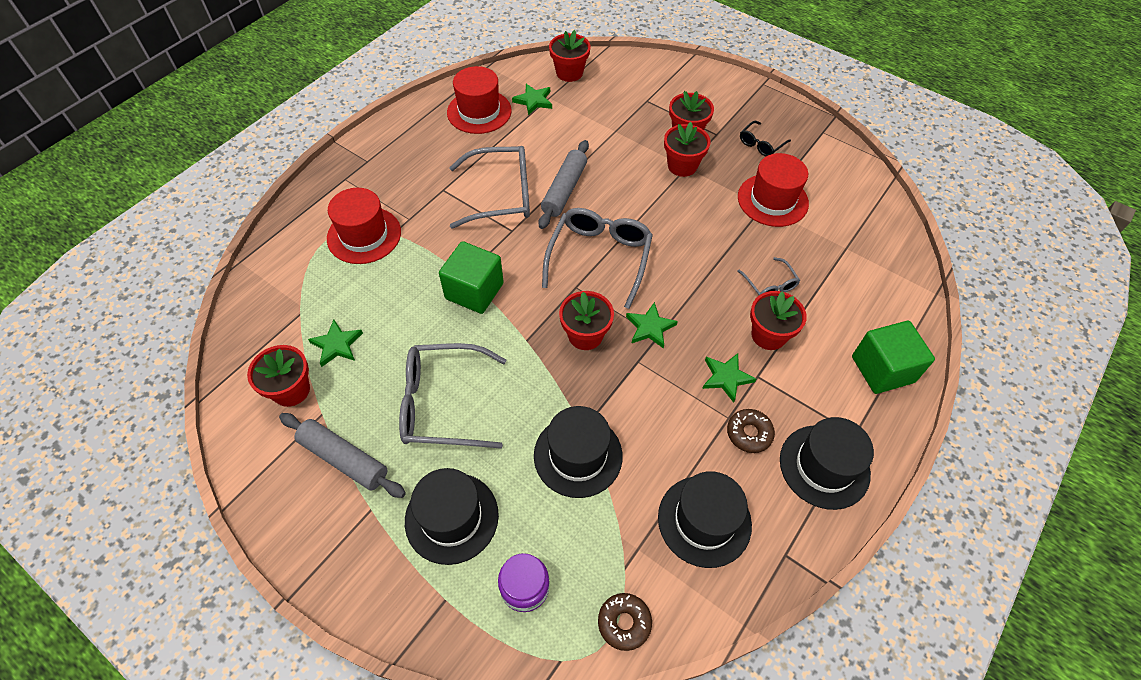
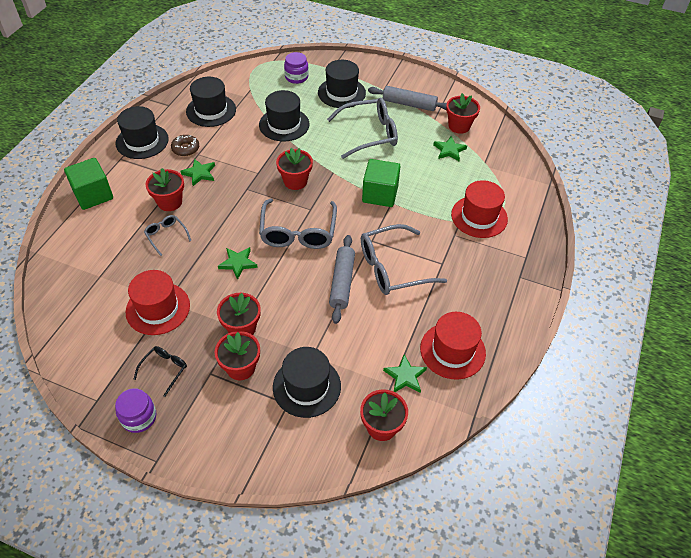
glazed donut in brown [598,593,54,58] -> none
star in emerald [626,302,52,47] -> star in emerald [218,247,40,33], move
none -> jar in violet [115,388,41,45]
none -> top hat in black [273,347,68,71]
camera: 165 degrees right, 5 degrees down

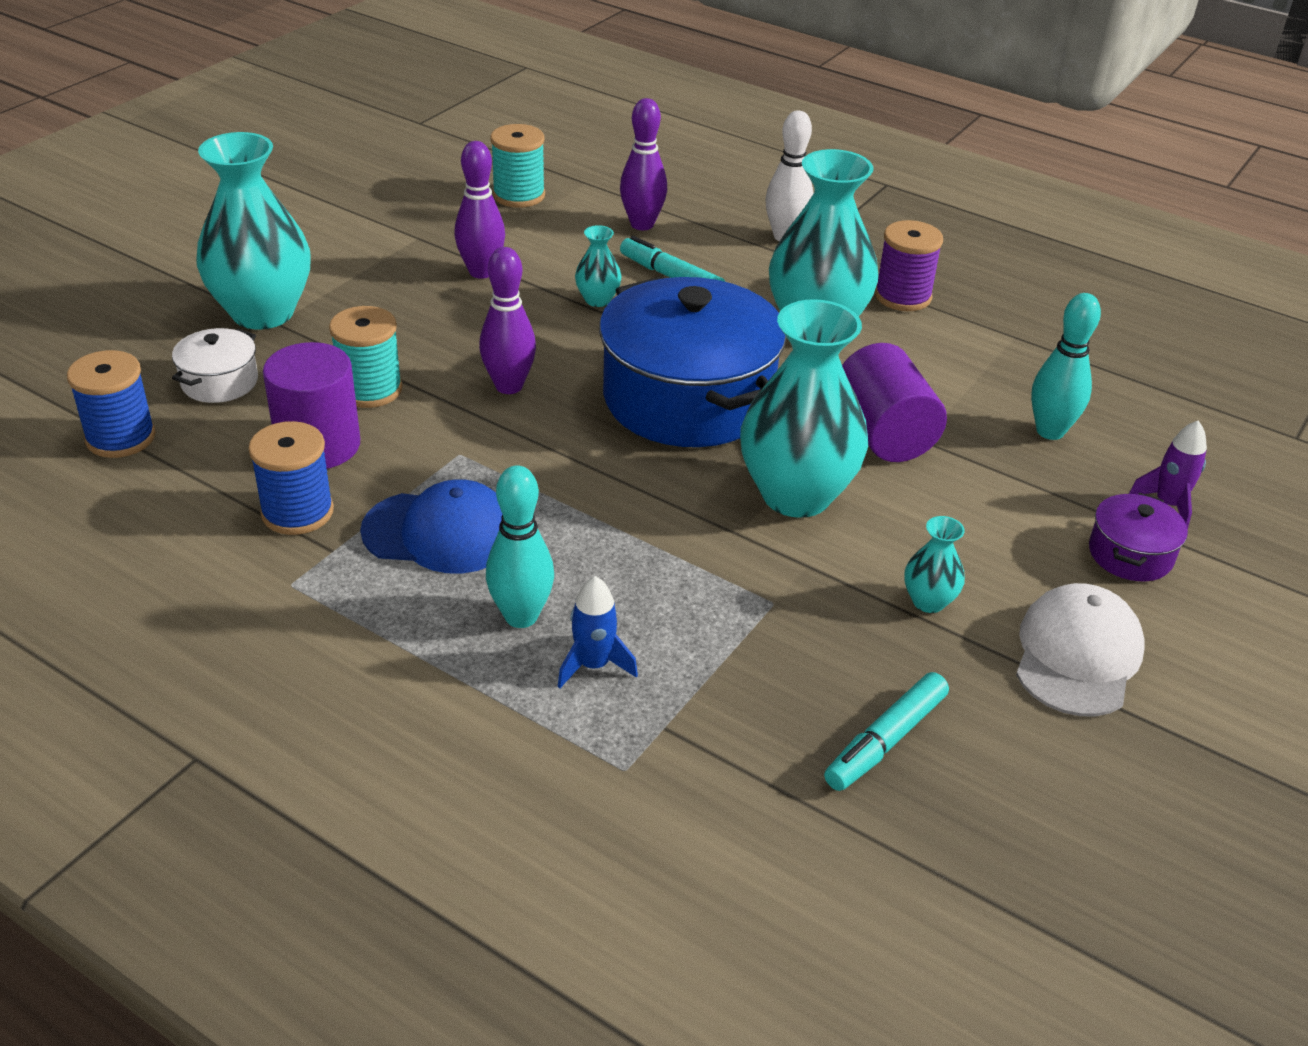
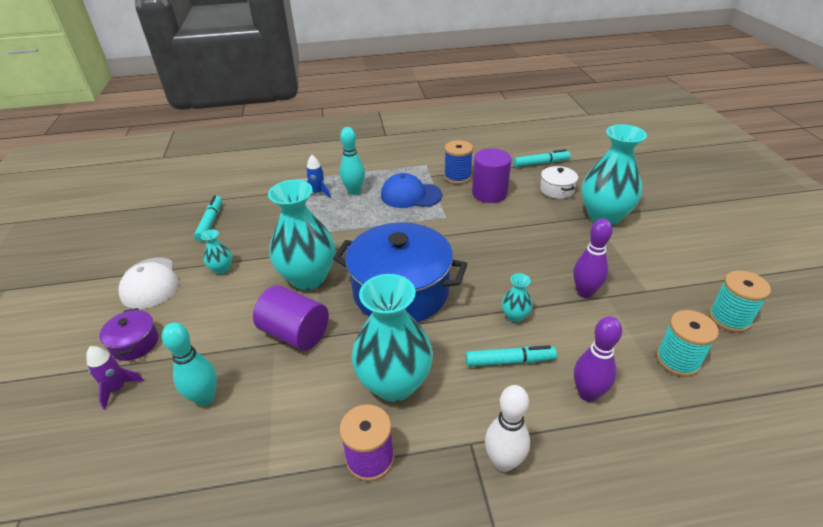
reel of thread in cobalt [67,350,89,108] -> felt pen in aqua [514,149,56,18]
reel of thread in aqua [329,306,73,102] -> reel of thread in aqua [709,271,62,61], move
cap in cobalt [360,479,142,94] -> cap in cobalt [381,173,61,35], 45 degrees clockwise
bowling pin in violet [479,247,57,147] -> none
camera: 140 degrees right, 0 degrees up

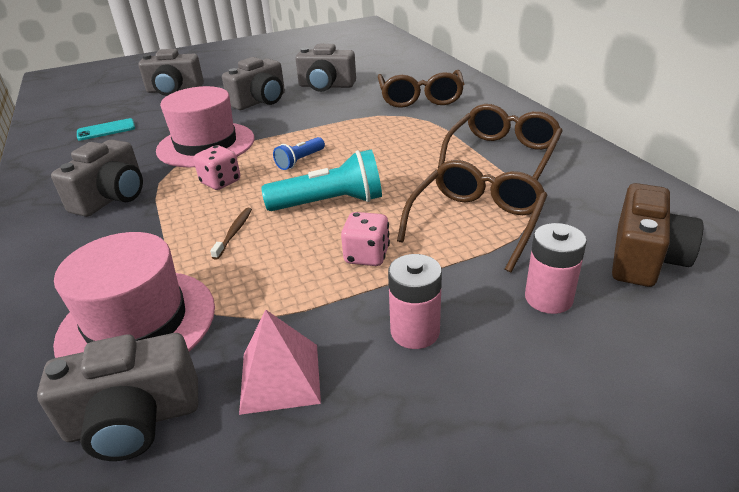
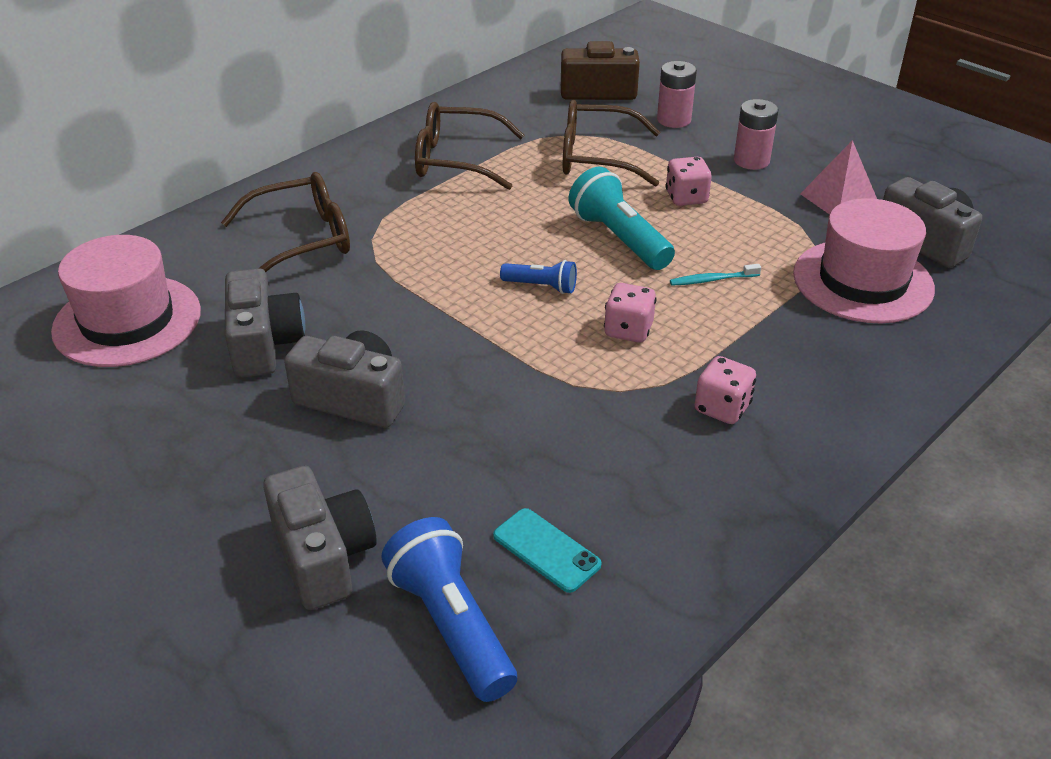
camera in gray [51,139,92,78] -> dice in rose-pink [695,356,61,68]
top hat in rose-pink [156,86,99,81] -> top hat in rose-pink [51,235,150,132], move
dental brush in brown [210,208,42,52] -> dental brush in aqua [670,264,91,22]
none -> torch in cobalt [381,517,136,185]
camera: 115 degrees left, 5 degrees up

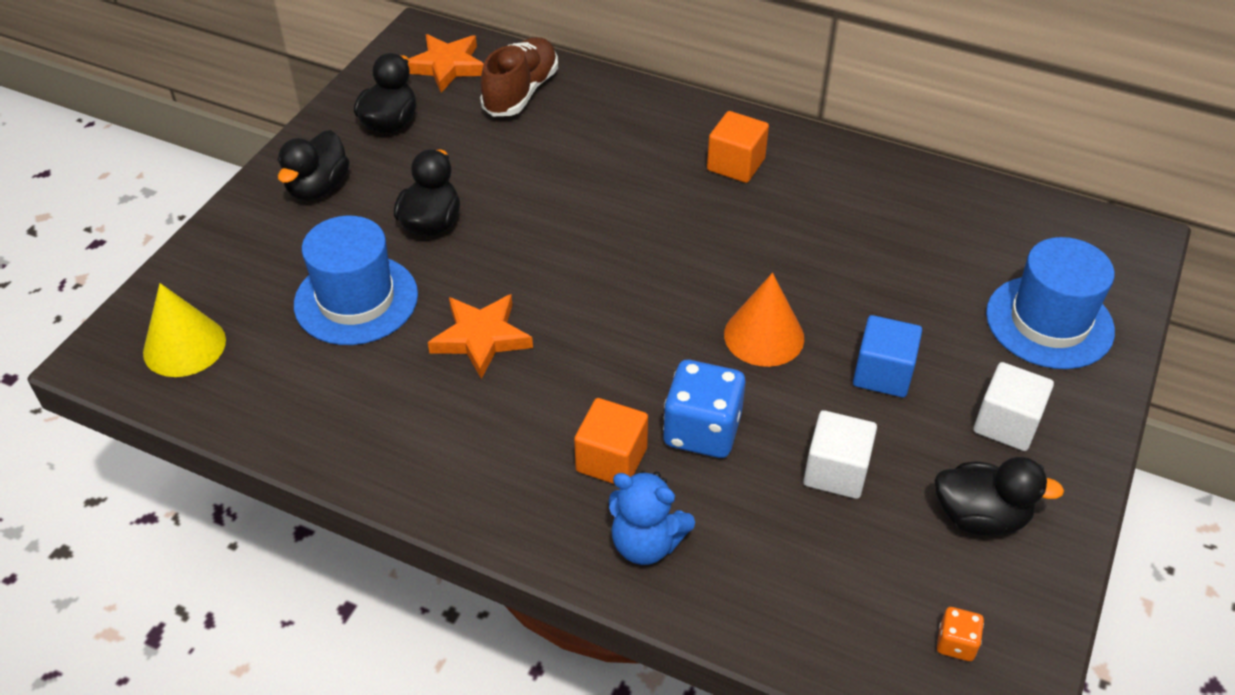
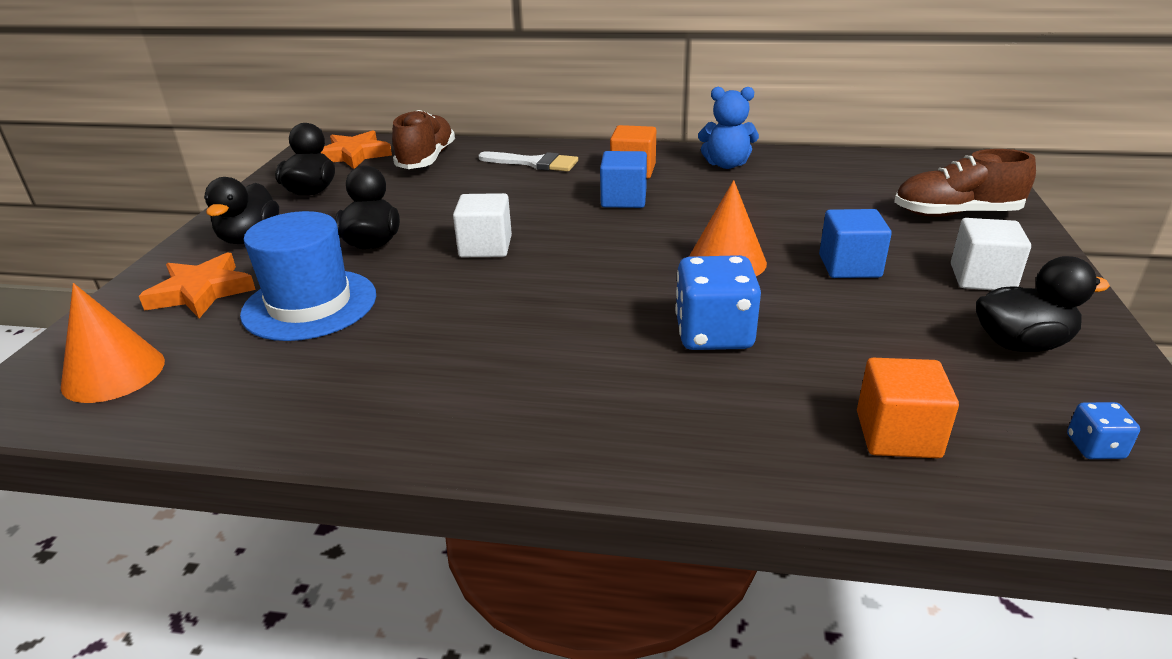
solid cone in golden [143,283,83,94] -> solid cone in orange [61,283,104,120]
star in orange [428,294,105,85] -> star in orange [139,252,117,66], move
block in orange [574,398,74,86] -> block in orange [857,358,102,100], move
stuffed bear in cobalt [609,471,86,94] -> stuffed bear in cobalt [698,87,61,82], move
block in pure white [803,410,74,89] -> block in pure white [453,193,59,64], move
dice in orange [937,607,47,54] -> dice in cobalt [1067,402,73,57]
top hat in cobalt [986,237,129,132] -> shoe in brown [894,149,142,68]
none -> paint brush in pure white [478,152,100,19]
none -> block in cobalt [600,151,47,57]
camera: 15 degrees left, 15 degrees down

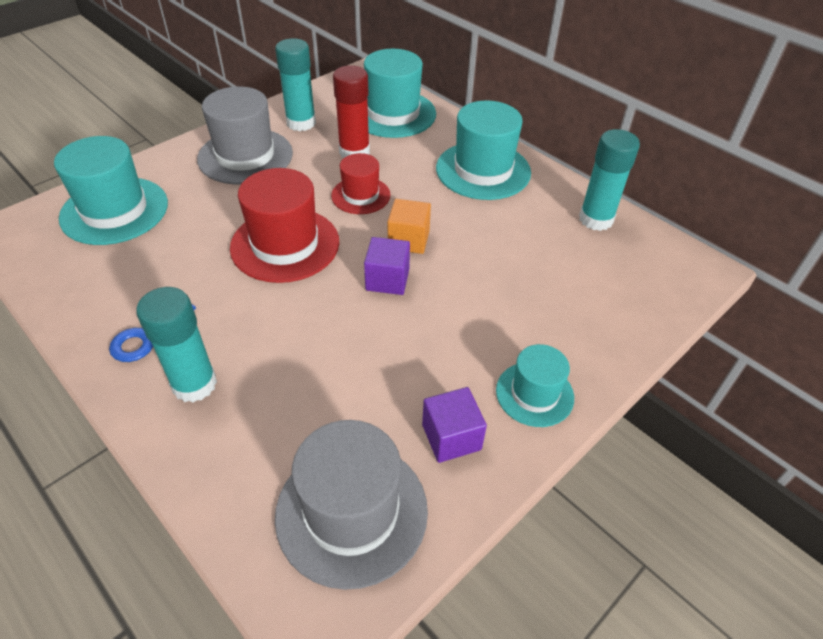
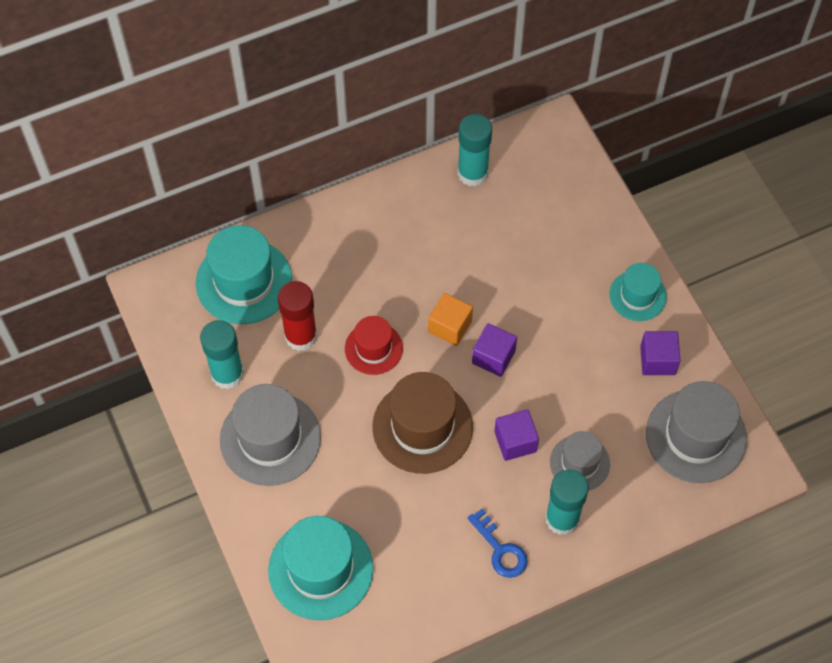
top hat in crimson [230,168,109,115] -> top hat in brown [372,372,101,102]
top hat in aqua [436,101,95,99] -> none
none -> block in violet [494,409,45,52]
none -> top hat in gray [550,431,60,59]
camera: 70 degrees left, 15 degrees up

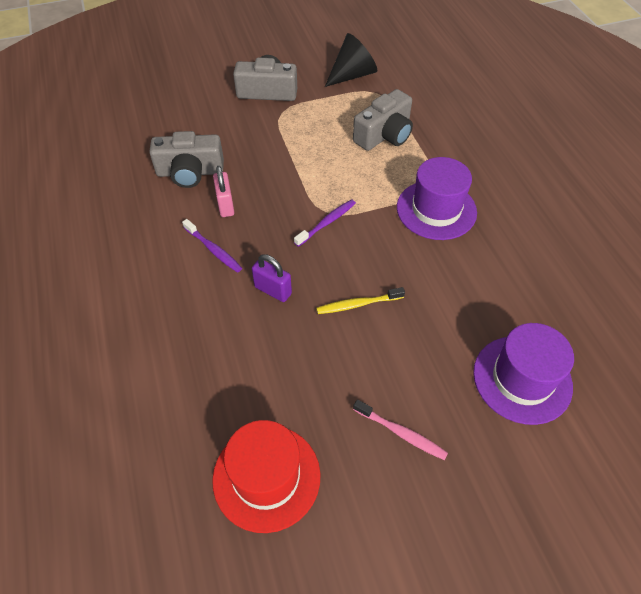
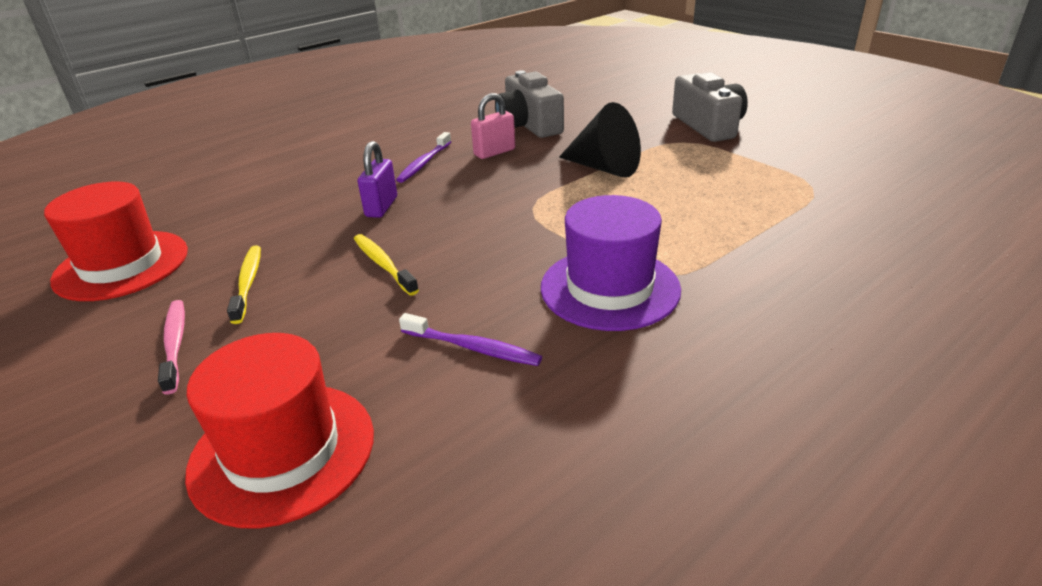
dental brush in violet [294,199,62,48] -> dental brush in violet [399,313,143,53], move
solid cone in black [325,33,52,54] -> solid cone in black [559,102,82,76], move
camera in gray [353,89,60,62] -> none
dental brush in rose-pink [353,399,95,61] -> dental brush in rose-pink [158,300,27,94], 150 degrees clockwise
top hat in violet [473,323,101,102] -> top hat in crimson [185,333,189,195]
none -> dental brush in golden [227,245,34,79]
camera: 70 degrees right, 20 degrees down

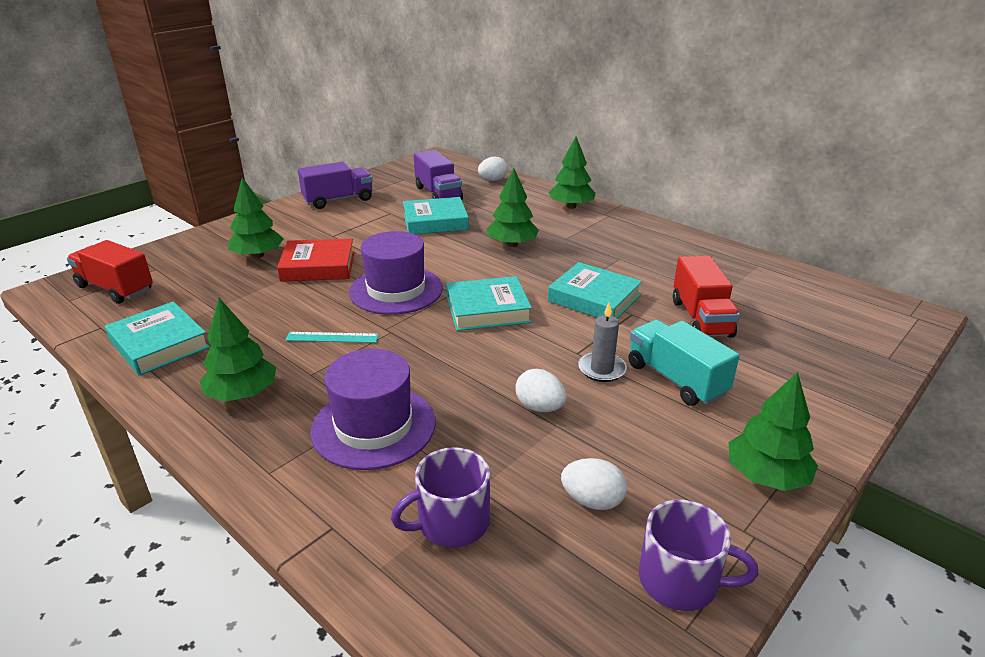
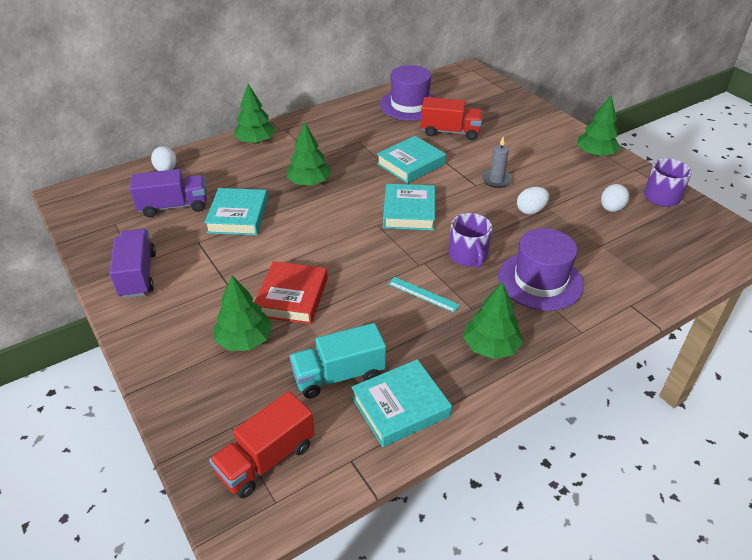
ruler in aqua [285,332,94,11] -> ruler in aqua [388,277,72,35], 75 degrees counterclockwise
top hat in violet [349,231,94,84] -> top hat in violet [380,65,56,56], move
tea mug in violet [391,447,99,101] -> tea mug in violet [448,213,44,55], move
toy truck in aqua [628,320,112,86] -> toy truck in aqua [290,323,96,75], move
camera: 75 degrees left, 10 degrees up

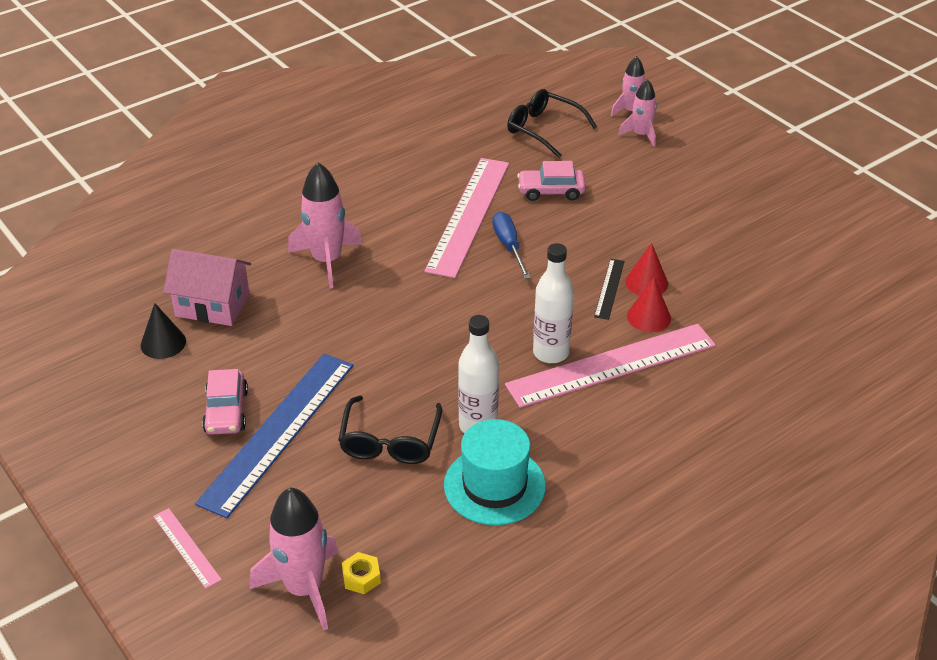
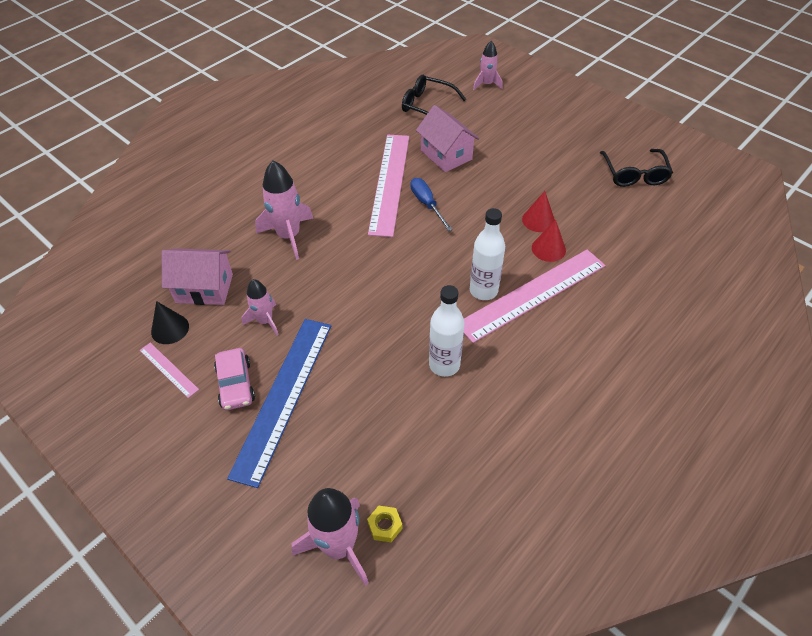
ruler in rose-pink [153,508,69,81] -> ruler in rose-pink [140,343,59,55], move
spectacles in black [338,395,104,69] -> spectacles in black [600,149,73,38], move
top hat in aqua [444,419,102,106] -> none
car in rose-pink [517,161,69,40] -> house in rose-pink [416,105,63,67]
ruler in black [594,259,31,61] -> none
rocket in rose-pink [618,79,39,68] -> rocket in rose-pink [242,279,37,56], move
camera: 10 degrees left, 10 degrees up

